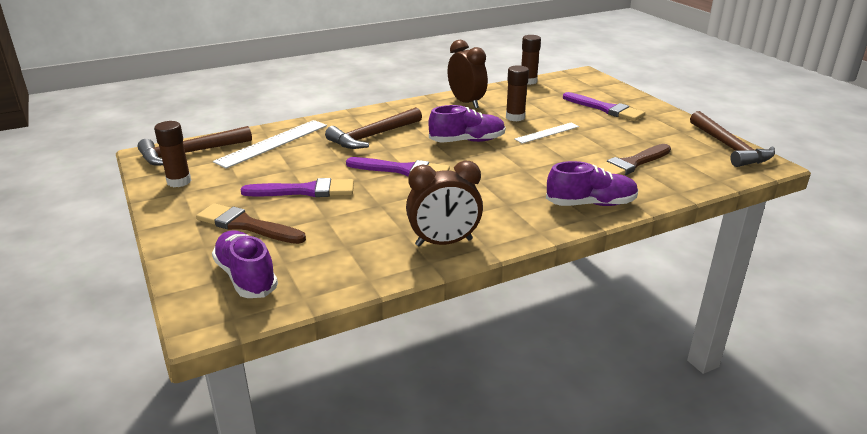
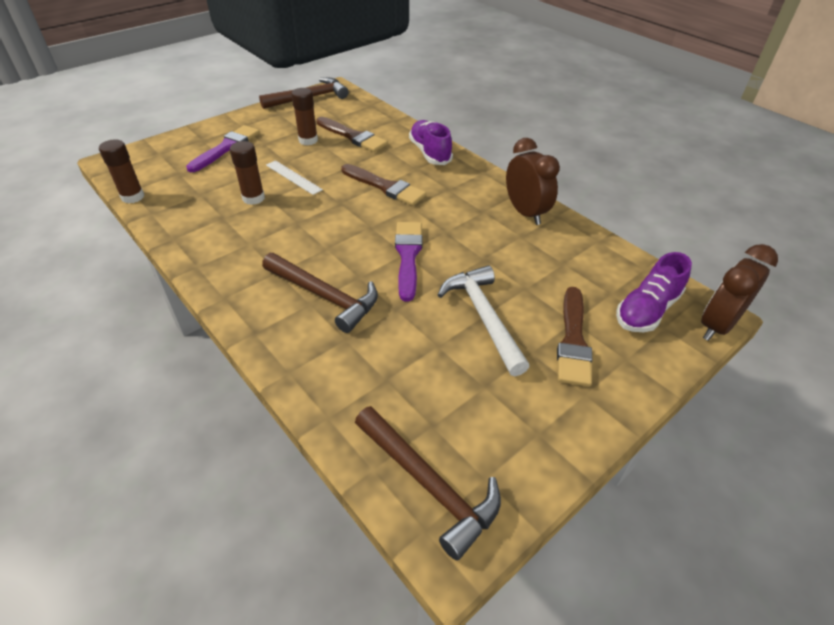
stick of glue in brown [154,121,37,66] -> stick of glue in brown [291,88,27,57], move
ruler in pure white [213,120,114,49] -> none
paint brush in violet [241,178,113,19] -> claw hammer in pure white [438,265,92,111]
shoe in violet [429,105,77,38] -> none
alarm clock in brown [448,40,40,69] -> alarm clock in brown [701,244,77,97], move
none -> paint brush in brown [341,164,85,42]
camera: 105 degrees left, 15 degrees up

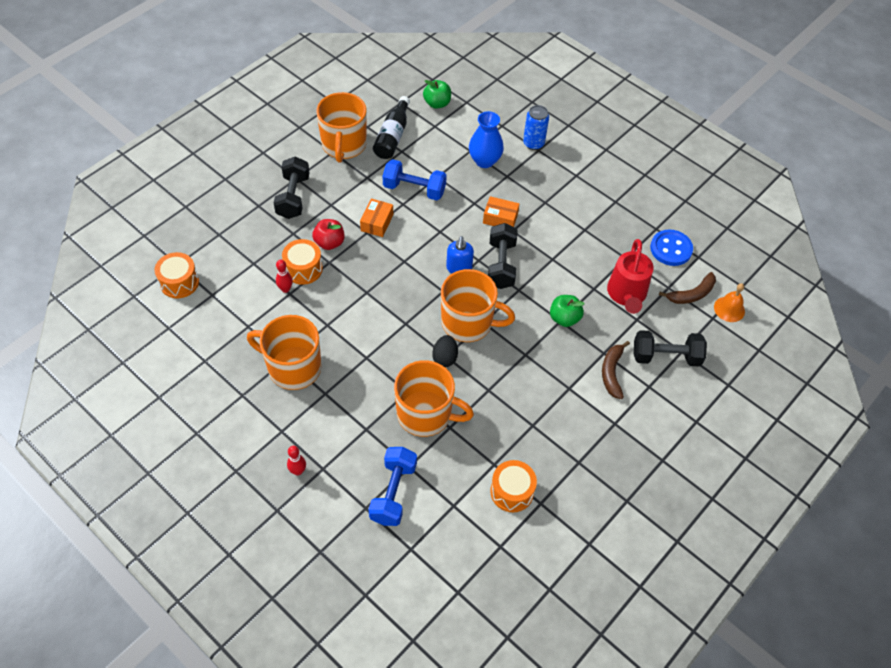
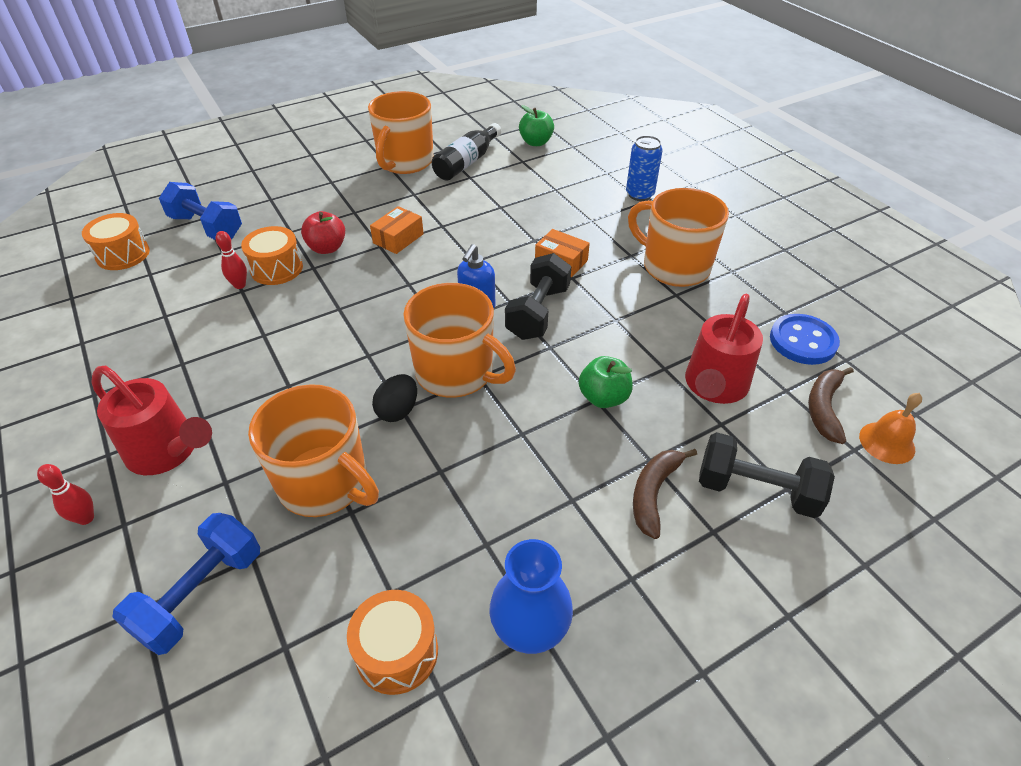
tea mug in orange [247,315,75,75] -> tea mug in orange [628,188,101,99], move
dumbbell in black [274,156,36,63] -> none
dumbbell in cobalt [383,159,64,41] -> dumbbell in cobalt [159,182,83,58], move
vase in cobalt [469,111,35,57] -> vase in cobalt [489,539,84,115], move
toy banana in brown [659,272,57,32] -> toy banana in brown [808,367,46,77], 120 degrees clockwise
none -> sprinkling can in crimson [91,366,121,109]
camera: 20 degrees right, 10 degrees down

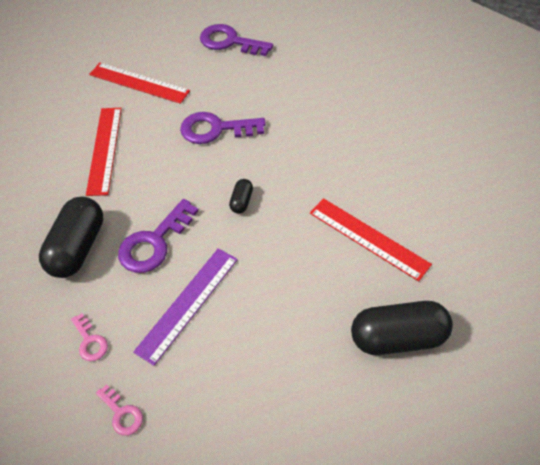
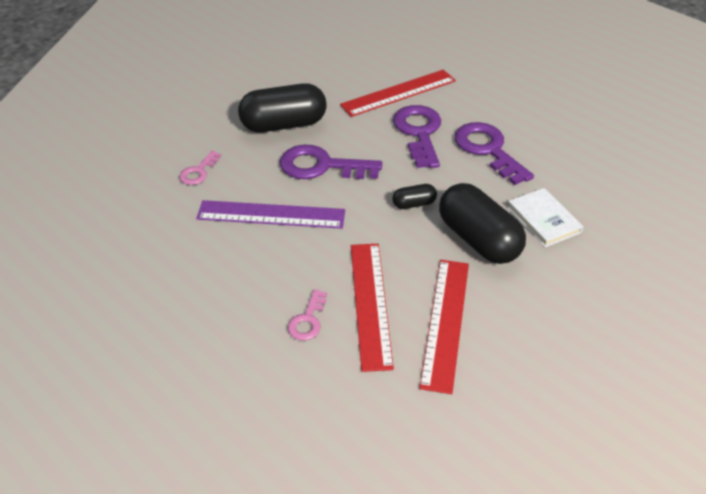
ruler in crimson [89,63,101,41] -> ruler in crimson [351,244,43,128], move
latchkey in rose-pink [96,384,47,52] -> latchkey in rose-pink [288,289,39,52], move
latchkey in violet [200,24,73,32] -> latchkey in violet [393,105,48,63], move
pill shape in black [351,301,102,54] -> pill shape in black [439,183,87,81], move
none -> hardback in pure white [507,188,76,59]
camera: 60 degrees right, 10 degrees down

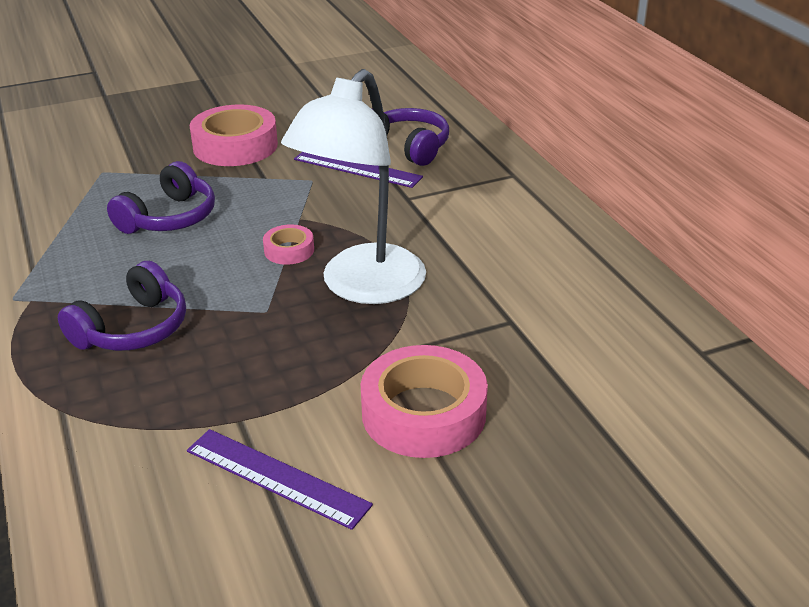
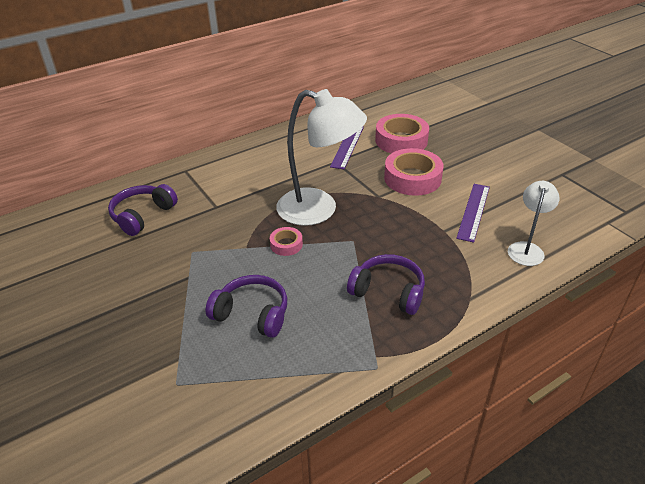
roll of tape in rose-pink [189,104,89,62] -> roll of tape in rose-pink [375,114,54,39], move
ruler in violet [294,152,129,36] -> ruler in violet [330,127,34,42], move
none -> lamp in pure white [508,181,52,85]
camera: 100 degrees left, 5 degrees up

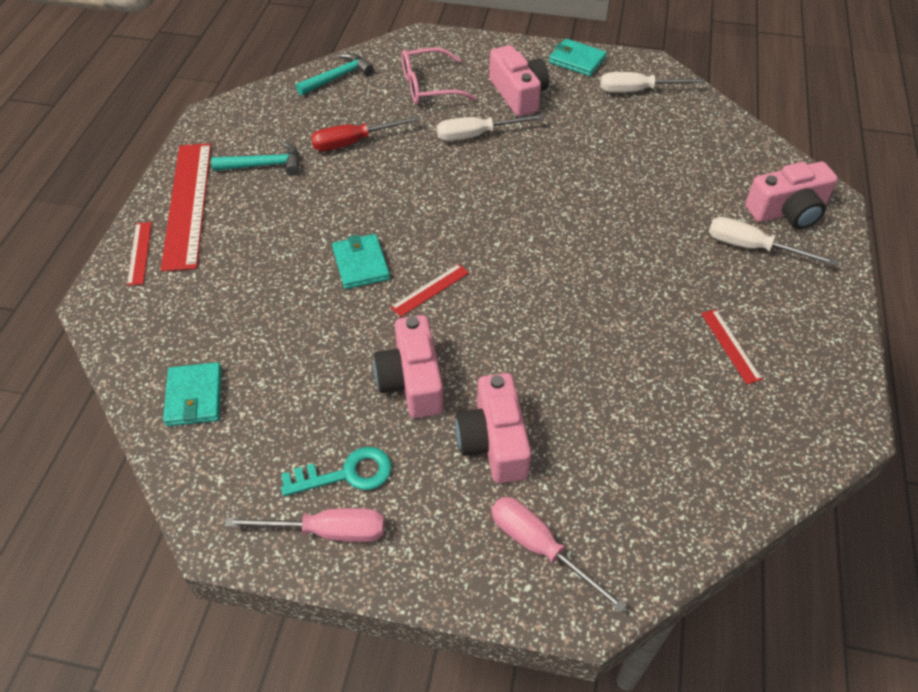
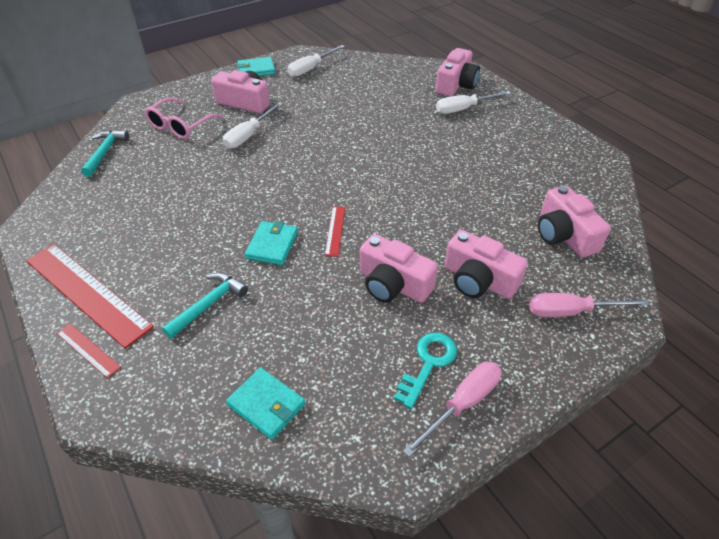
claw hammer in aqua [211,141,88,35] -> claw hammer in aqua [162,273,86,66], move
hand screwdriver in crimson [311,116,109,35] -> none
billfold in aqua [332,234,58,55] -> billfold in aqua [245,221,53,44], 75 degrees clockwise
ruler in crimson [701,309,61,75] -> none
none -> camera in rose-pink [538,185,73,73]
camera: 45 degrees left, 5 degrees down

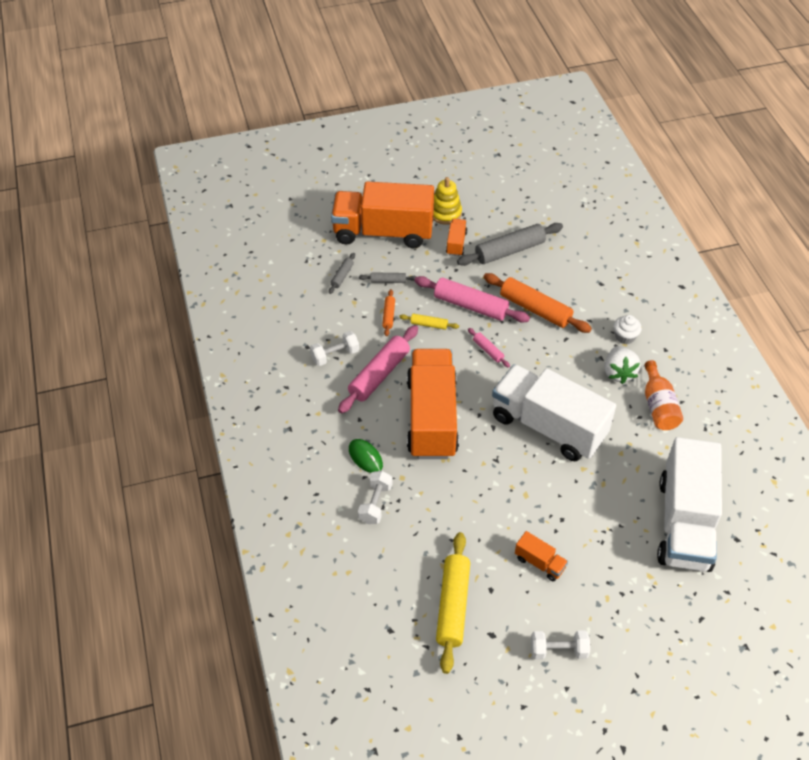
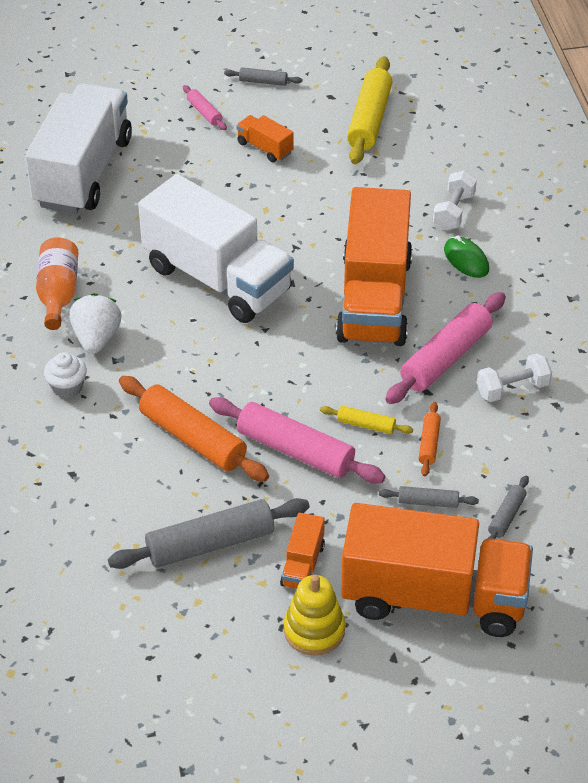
dough roller in rose-pink [468,328,42,40] -> dough roller in rose-pink [183,85,44,45], move
dumbbell in pure white [531,630,59,30] -> dough roller in gray [224,67,78,19]
camera: 175 degrees left, 5 degrees down

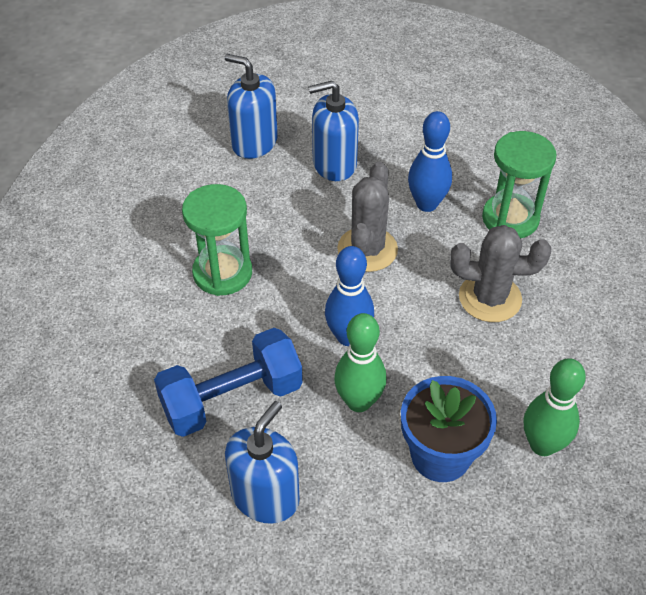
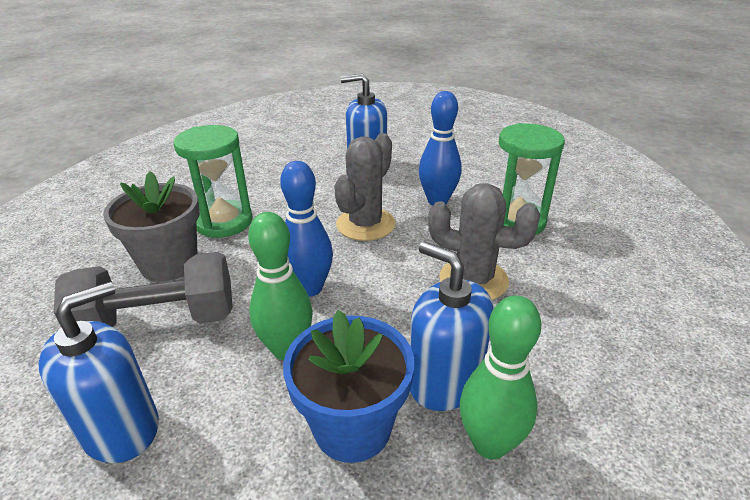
dumbbell in cobalt [154,328,149,109] -> dumbbell in gray [54,252,179,76]
soap pump in cobalt [225,54,53,105] -> soap pump in cobalt [410,242,83,169], move
none -> plant pot in gray [103,171,97,111]
camera: 15 degrees right, 15 degrees down

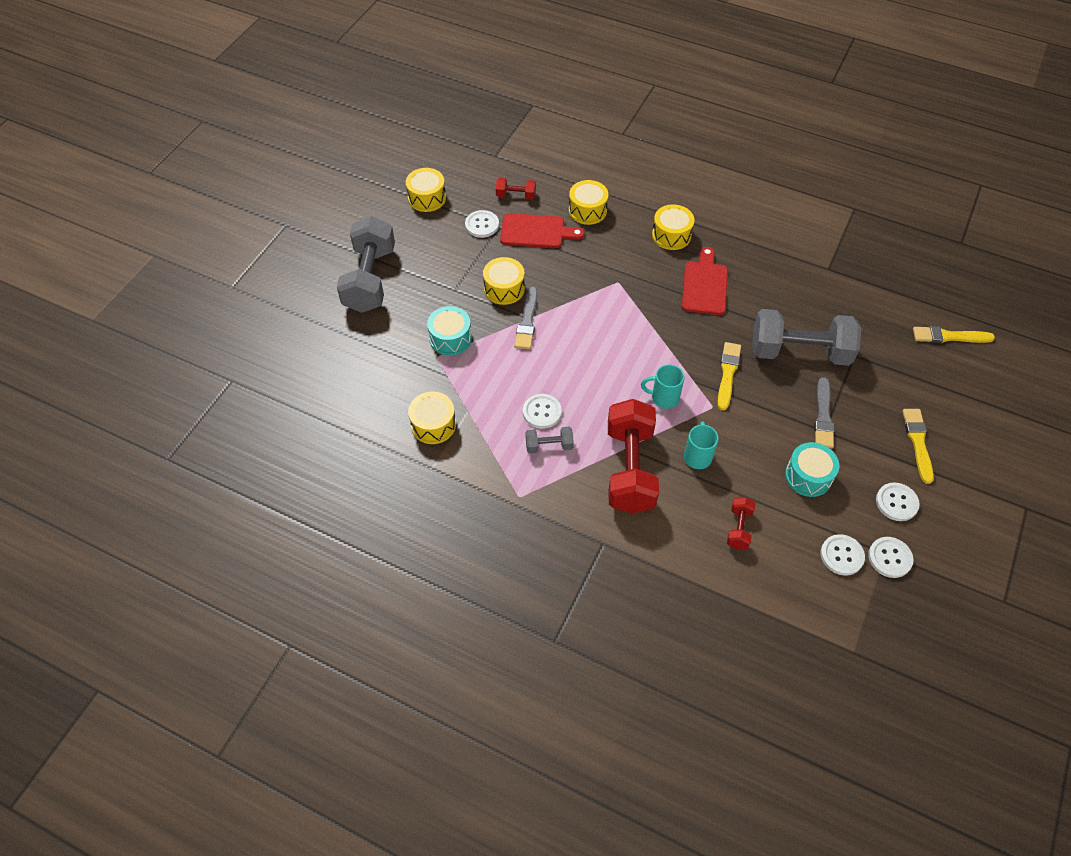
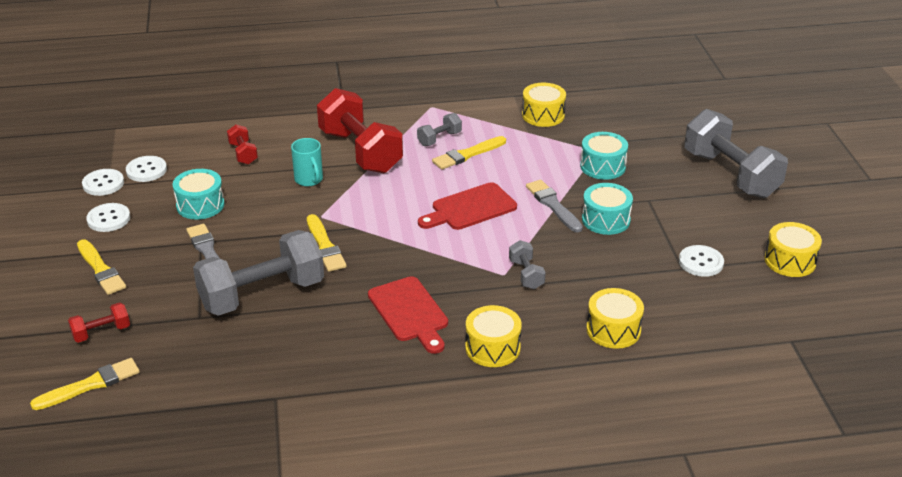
drum in golden [483,257,42,48] -> drum in aqua [582,183,51,52]
dumbbell in crimson [496,178,40,22] -> dumbbell in crimson [68,302,62,41], move
chopping board in crimson [500,213,85,35] -> chopping board in crimson [418,182,99,48], move
sewing button in pure white [523,394,39,35] -> paint brush in golden [432,136,74,34]
tea mug in aqua [641,365,44,44] -> none
none -> dumbbell in gray [509,240,37,49]
camera: 145 degrees right, 20 degrees down

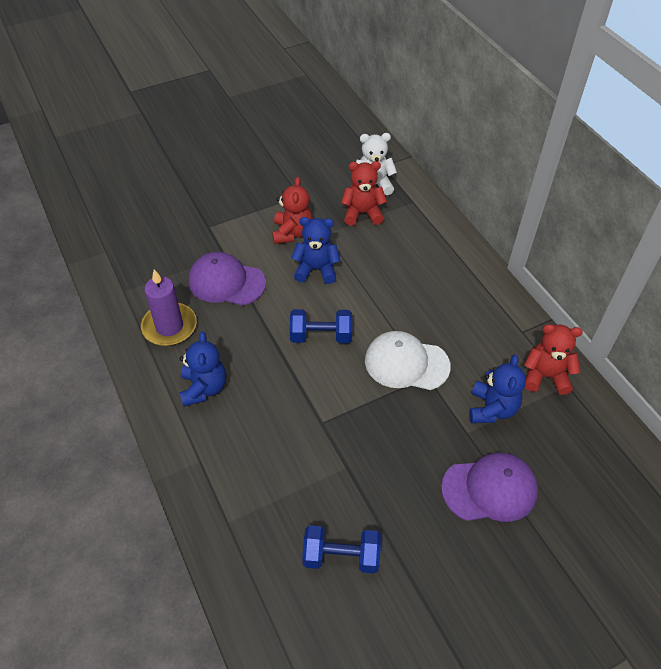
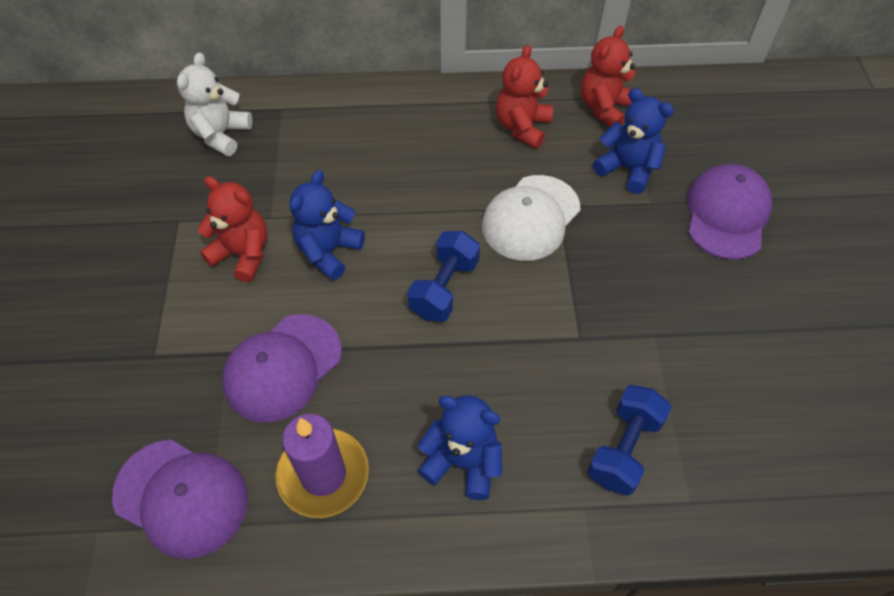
dumbbell in cobalt [302,525,79,49] -> dumbbell in cobalt [587,385,85,111], move
stuffed bear in crimson [341,161,46,65] -> stuffed bear in crimson [496,45,57,104], move
none -> cap in violet [112,440,136,119]
camera: 65 degrees left, 5 degrees up

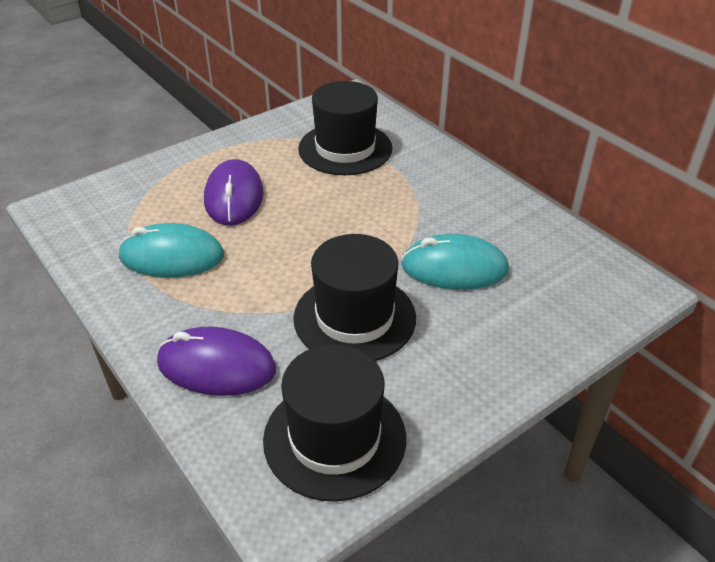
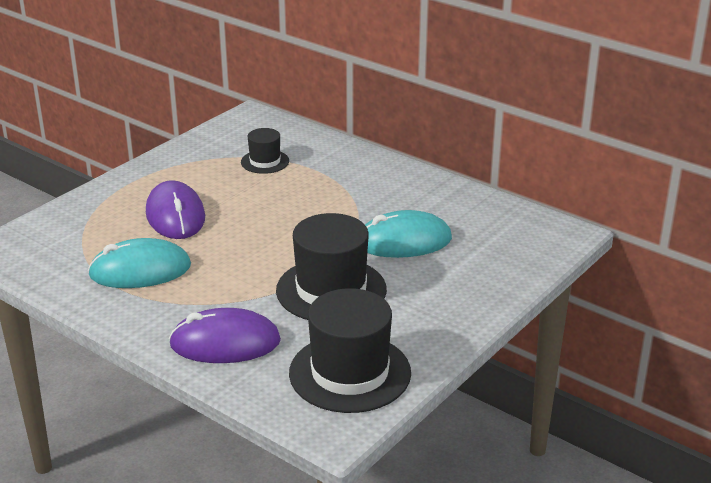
top hat in black [298,81,94,94] -> top hat in black [241,128,48,46], x0.52
camera: 15 degrees left, 10 degrees down

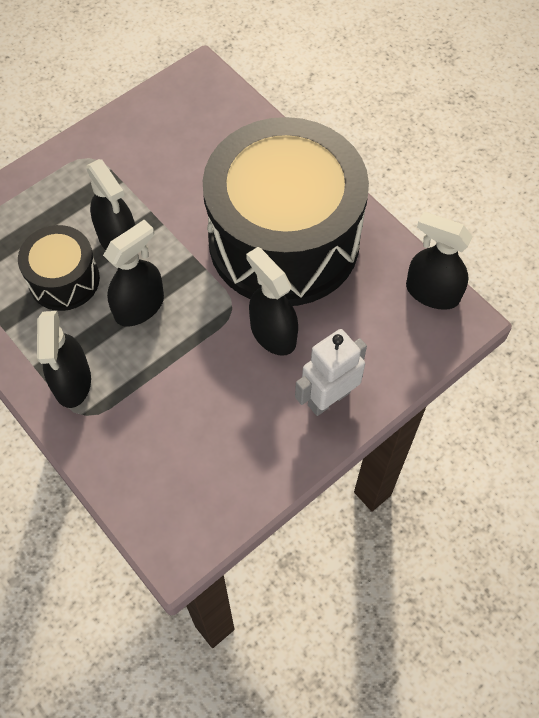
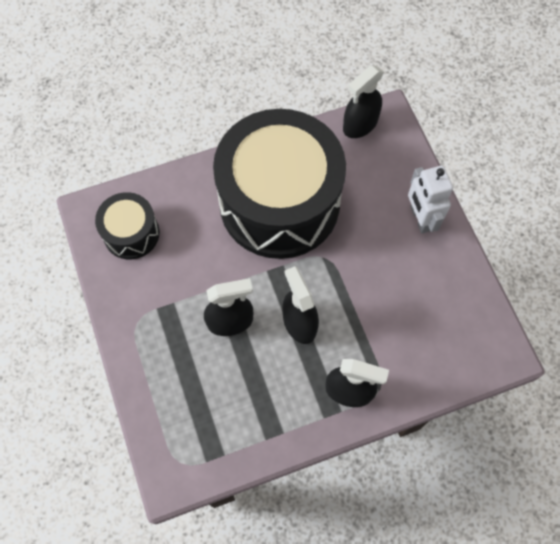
drum in black [18,225,82,86] -> drum in black [95,192,65,67], move
spray cleaner in black [246,247,52,109] -> none
camera: 70 degrees left, 5 degrees up

